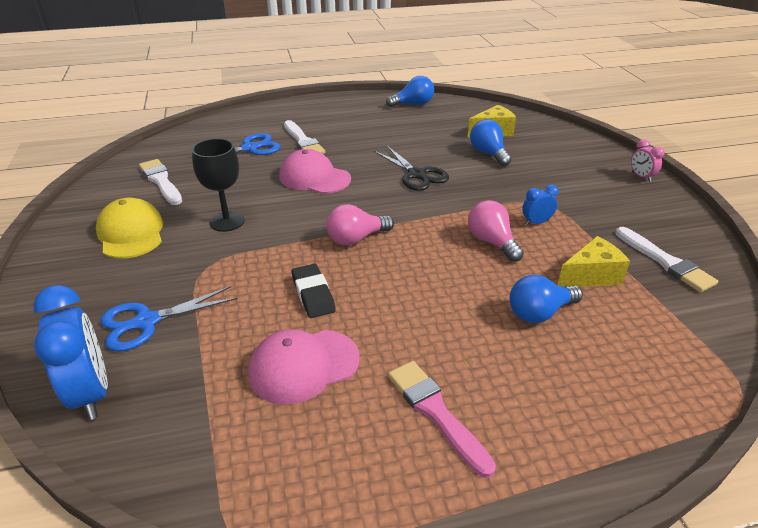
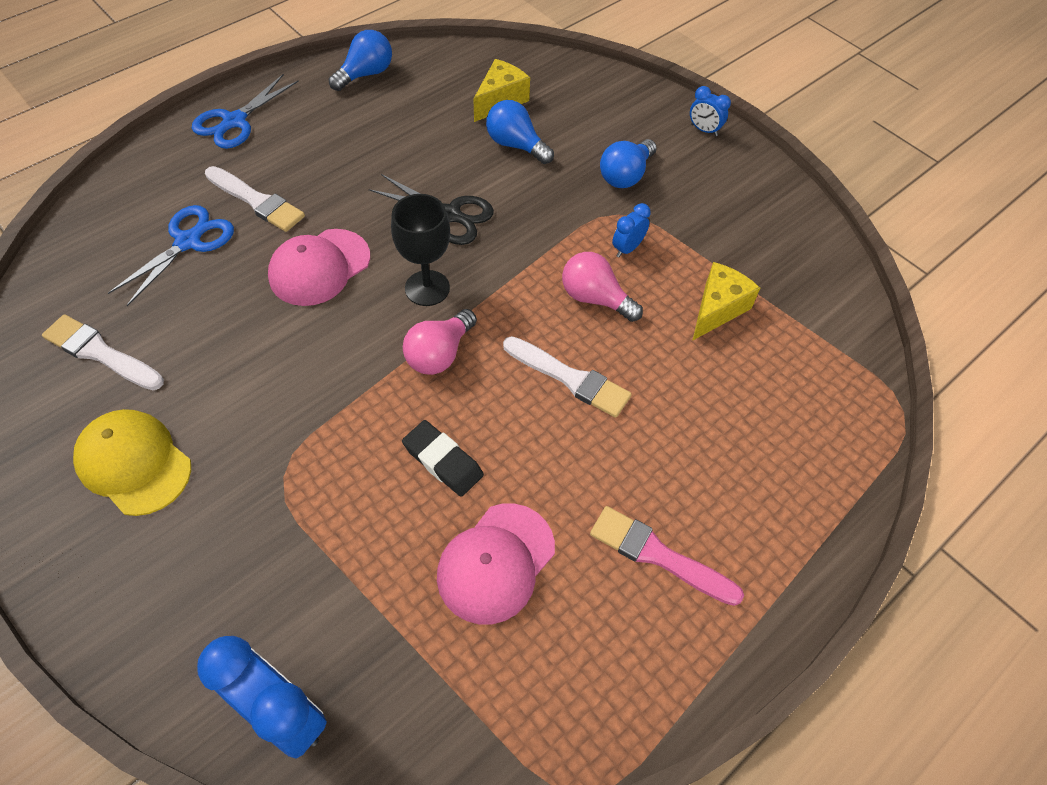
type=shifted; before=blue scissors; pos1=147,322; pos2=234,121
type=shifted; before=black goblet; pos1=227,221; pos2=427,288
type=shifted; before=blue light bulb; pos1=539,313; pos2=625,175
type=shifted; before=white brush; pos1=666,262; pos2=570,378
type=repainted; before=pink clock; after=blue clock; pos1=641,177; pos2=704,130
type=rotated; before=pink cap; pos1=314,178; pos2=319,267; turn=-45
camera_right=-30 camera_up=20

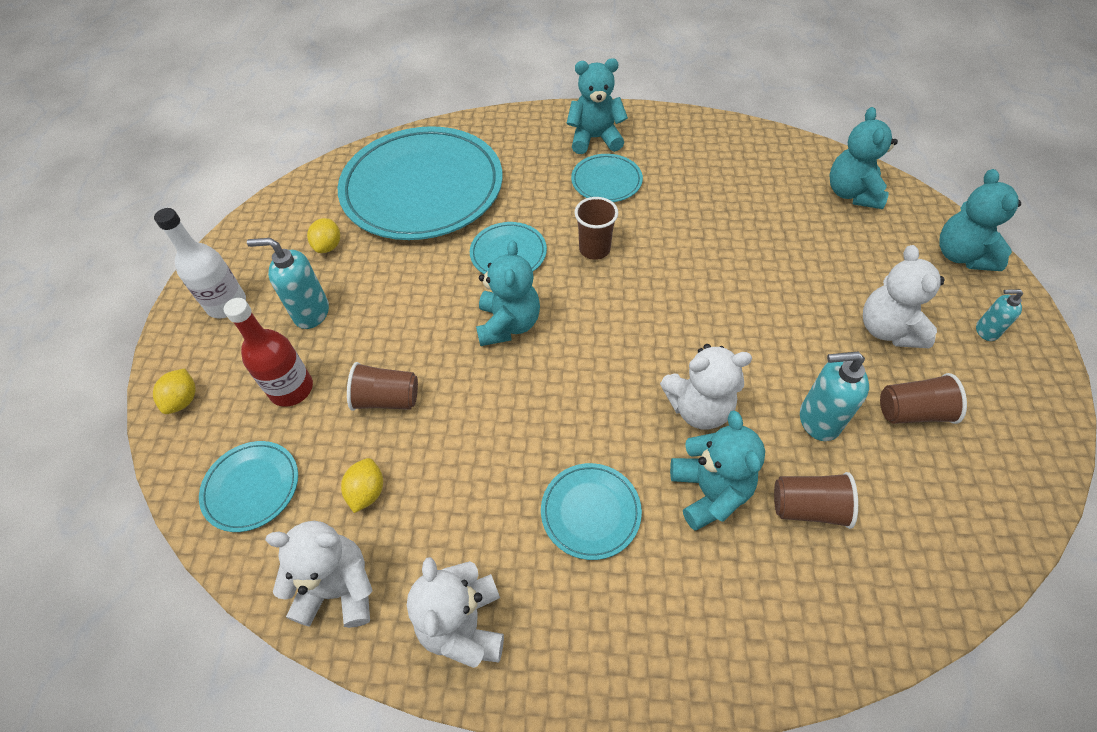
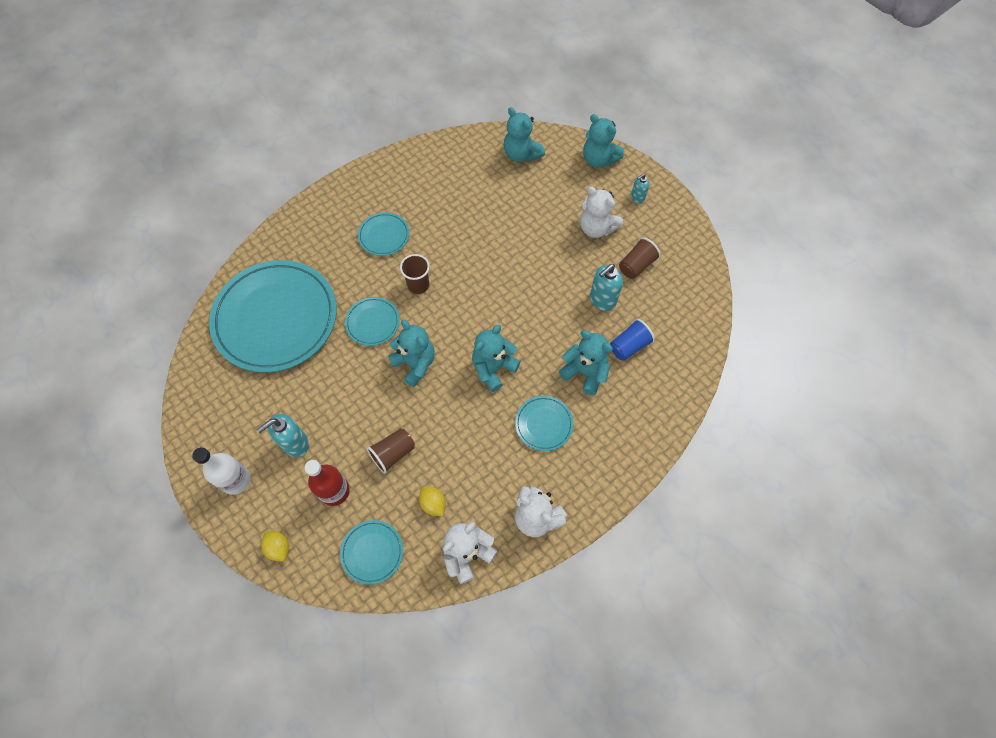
type=gone; before=yellow lemon; pos1=328,246
type=gone; before=white teddy bear; pos1=698,408
type=shifted; before=turquoise teddy bear; pos1=595,139; pos2=493,368
type=repainted; before=brown cup; after=blue cup; pos1=808,507; pos2=629,346
camera_right=-45 camera_up=10

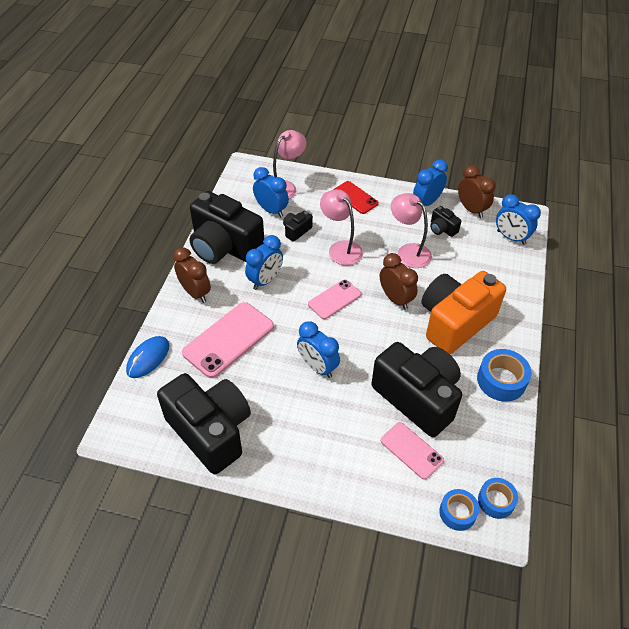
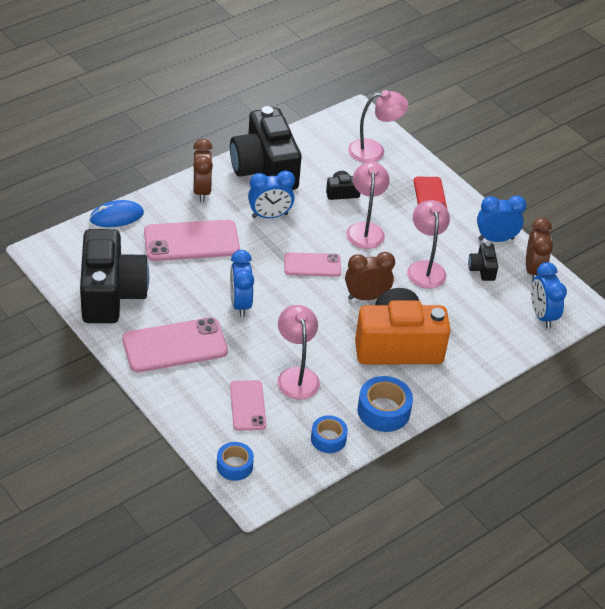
type=gone; before=blue clock; pos1=271,210
type=new; after=pink phone; pos2=175,345
type=shifted; before=blue tape; pos1=496,501; pos2=328,439
type=swapped; before=black camera; after=pink lamp; pos1=417,397; pos2=296,376
type=rotated; before=brown clock; pos1=395,299; pos2=366,297; turn=-105
camera_right=35 camera_up=-5

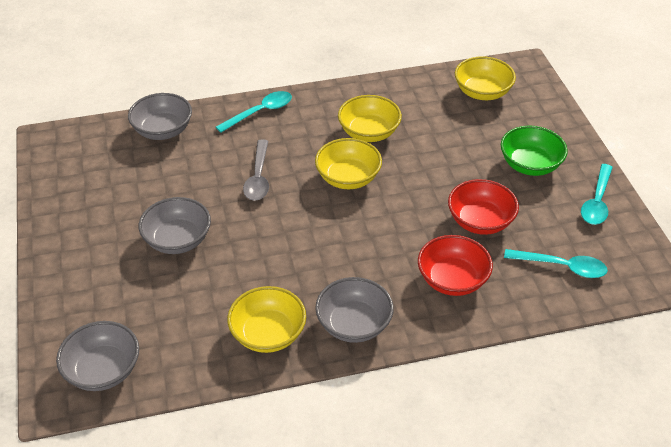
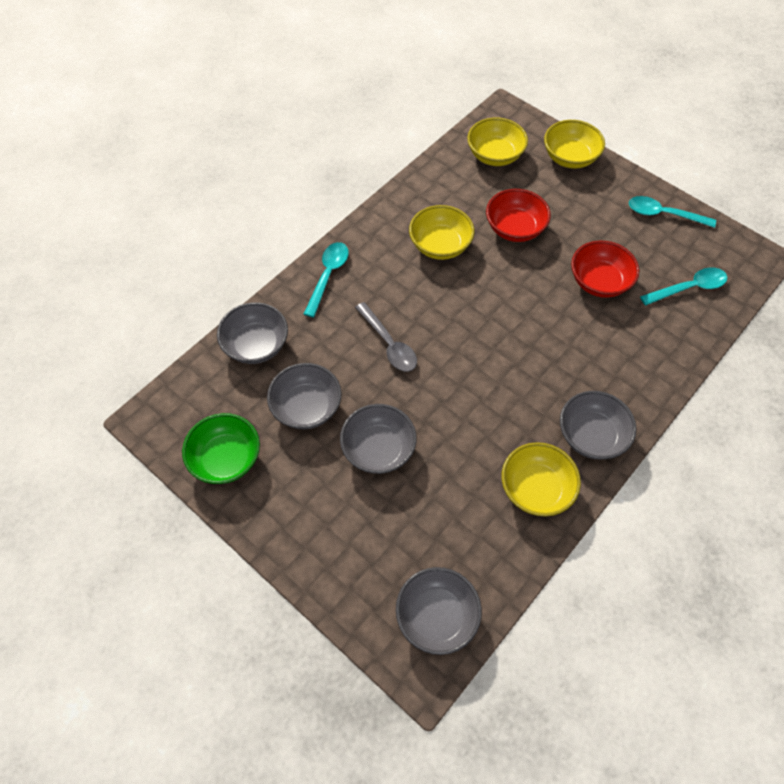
type=new; after=grey bowl; pos2=307,407
type=shifted; before=yellow bowl; pos1=348,178; pos2=569,158
type=shifted; before=red bowl; pos1=452,280; pos2=514,228
type=shifted; before=green bowl; pos1=530,165; pos2=226,459
type=rotated; before=turquoise spoon; pos1=597,202; pos2=663,214; turn=120
camera_right=-35 camera_up=15

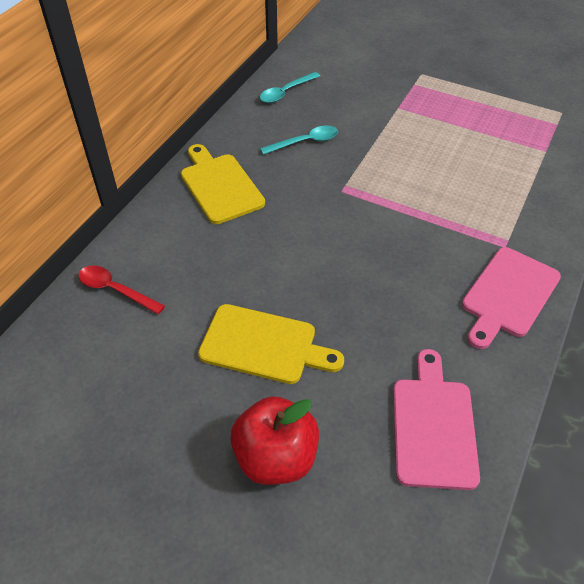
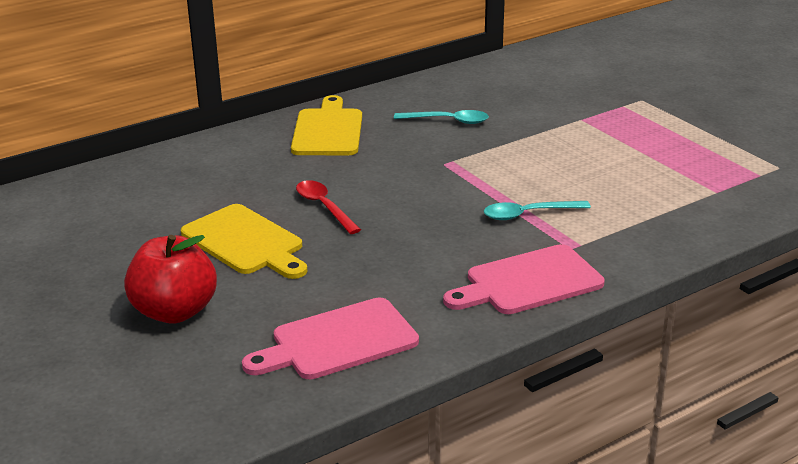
type=shifted; before=red spoon; pos1=115,290; pos2=324,207
type=shifted; before=turquoise spoon; pos1=286,92; pos2=528,214
type=rotated; before=pink cutting board; pos1=433,426; pos2=338,341; turn=-150
camera_right=30 camera_up=-20

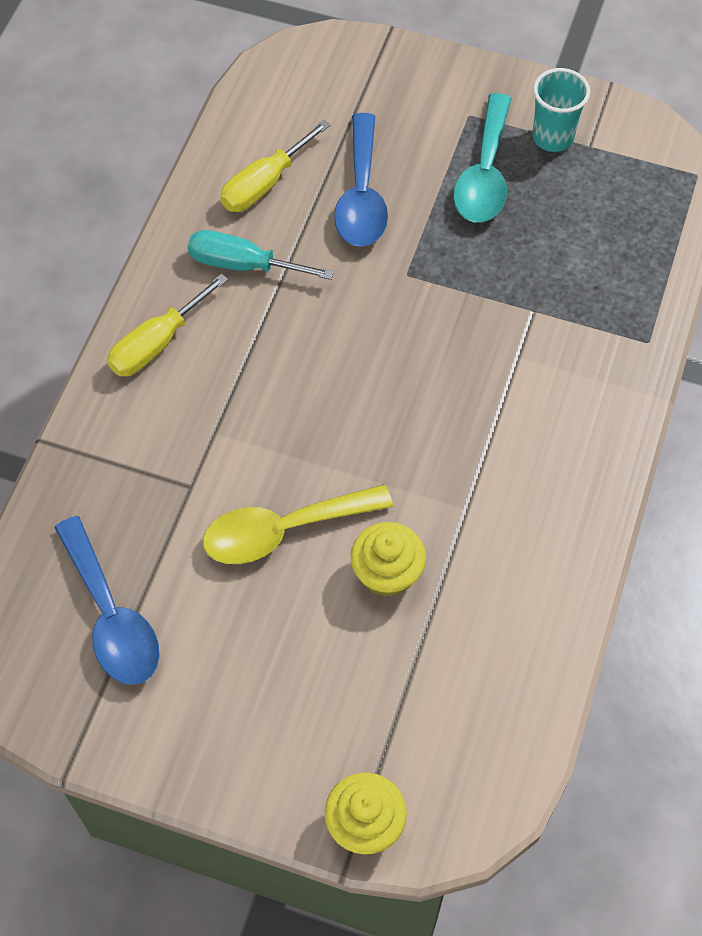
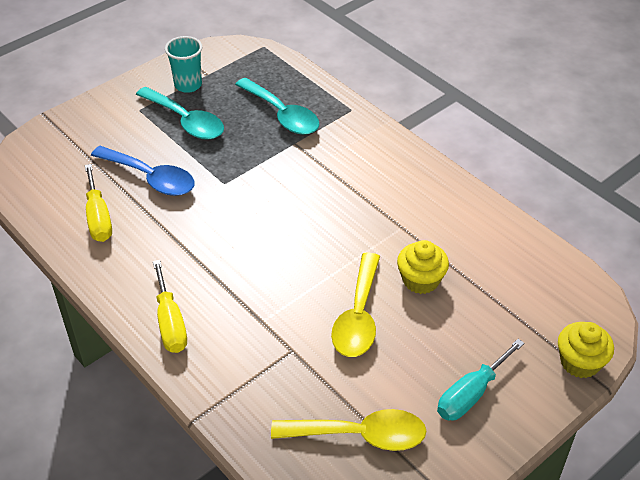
type=new; after=turquoise spoon; pos2=282,115
type=shifted; before=turquoise screwdriver; pos1=243,265; pos2=471,394
type=repainted; before=blue spoon; after=yellow spoon; pos1=111,616; pos2=360,435
camera_right=-60 camera_up=-15

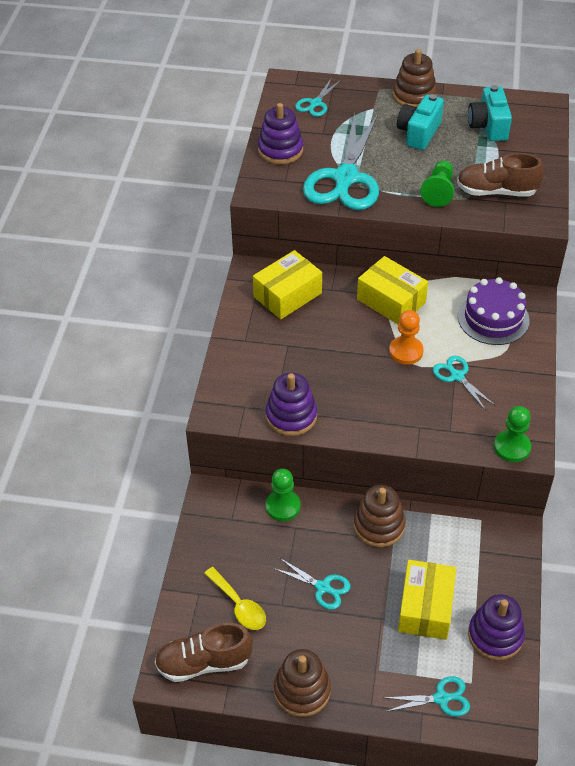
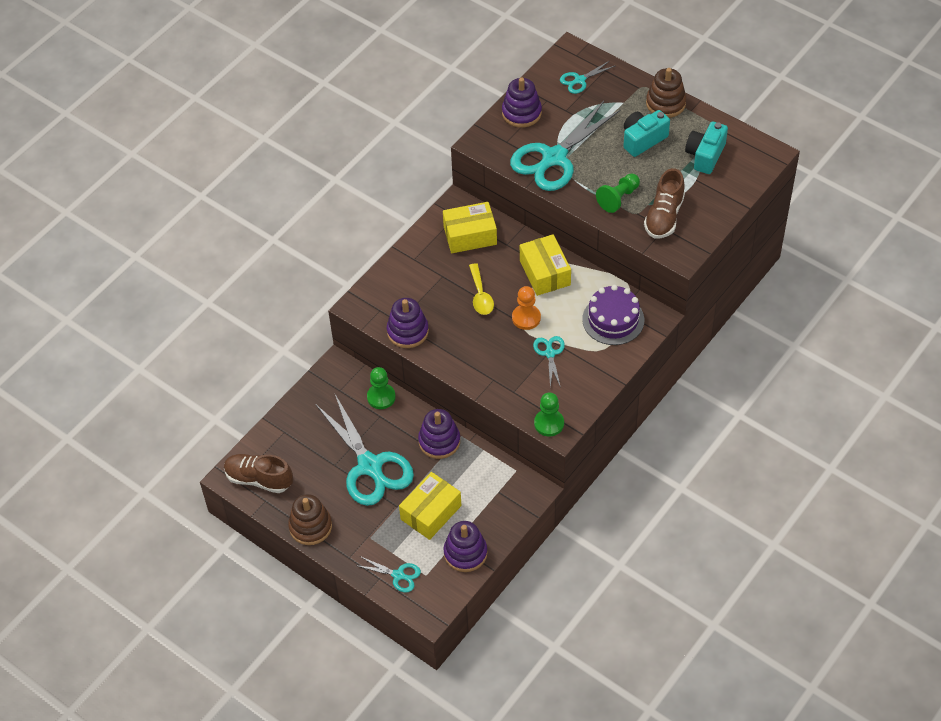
type=shifted; before=yellow spoon; pos1=239,605; pos2=480,296
type=repainted; before=brown stacking toy; after=purple stacking toy; pos1=379,525; pos2=439,441
type=rotated; before=brown shoe; pos1=496,191; pos2=664,216; turn=-105
type=scaled; before=turquoise scissors; pos1=323,587; pos2=370,466; scale=2.17
camera_right=30 camera_up=5

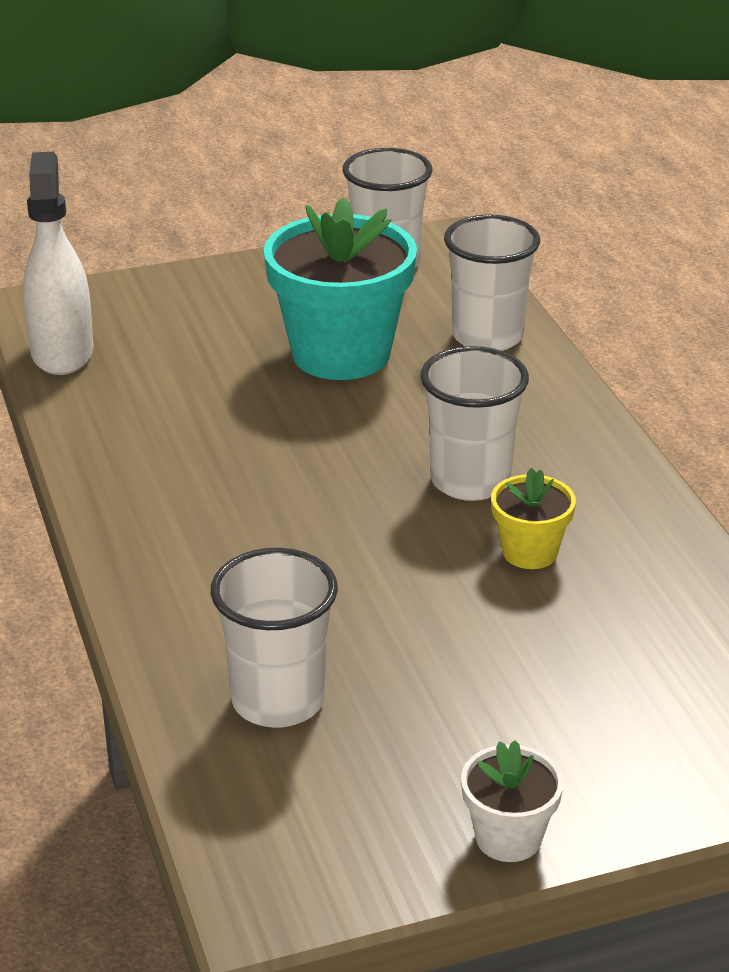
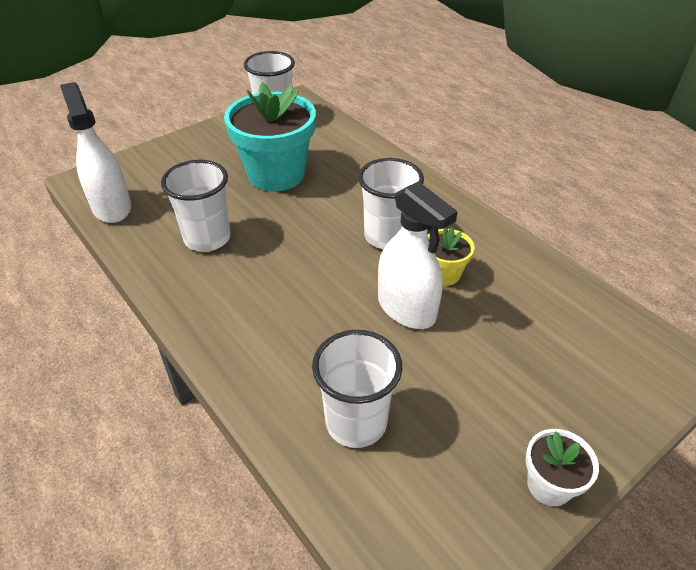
type=new; after=white spray bottle; pos2=406,309
type=shifted; before=white cup; pos1=487,337; pos2=207,238
camera_right=-20 camera_up=10

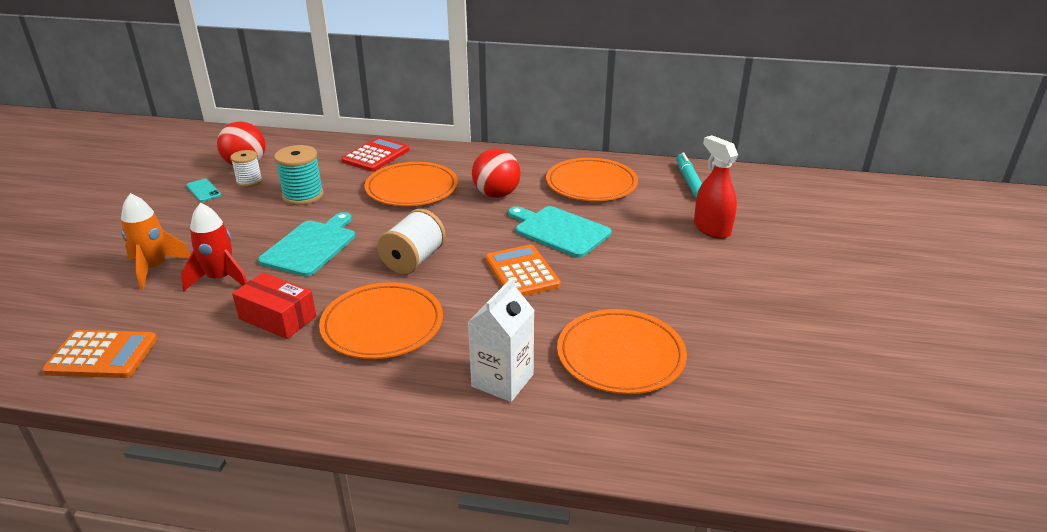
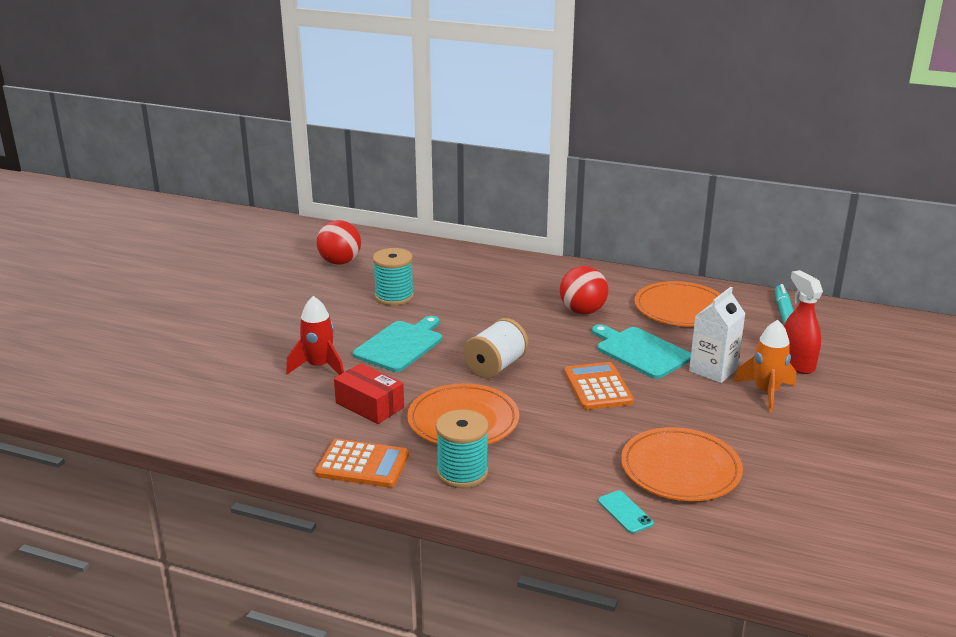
type=gone; before=white spool; pos1=249,181
type=gone; before=red calculator; pos1=376,155
type=gone; before=orange plate; pos1=412,188
type=new; after=turquoise spool; pos2=462,473
type=shifted; before=orange calculator; pos1=102,355; pos2=362,464
type=shifted; before=orange rocket; pos1=154,268; pos2=766,393
type=shifted; before=turquoise phone; pos1=203,190; pos2=625,512
type=shifted; before=white carton; pos1=502,380; pos2=713,370
camera_right=10 camera_up=-5

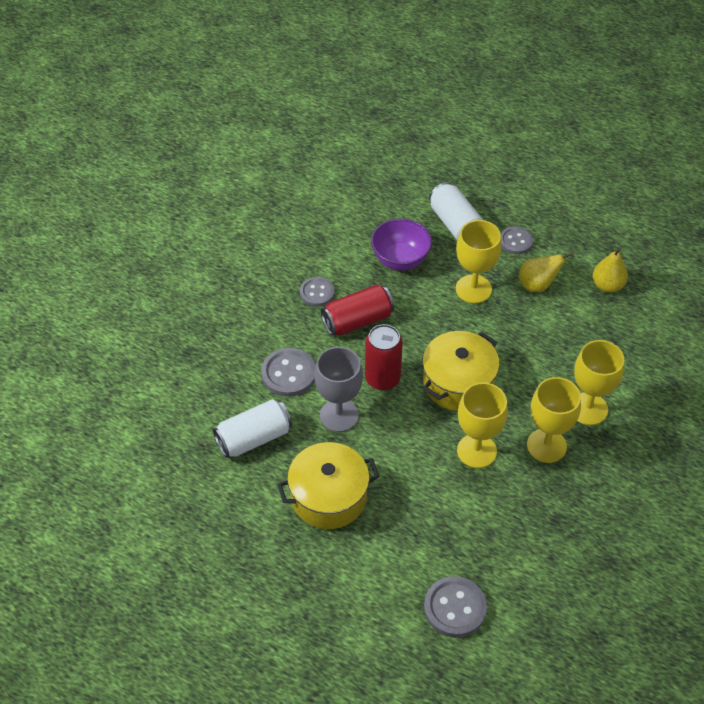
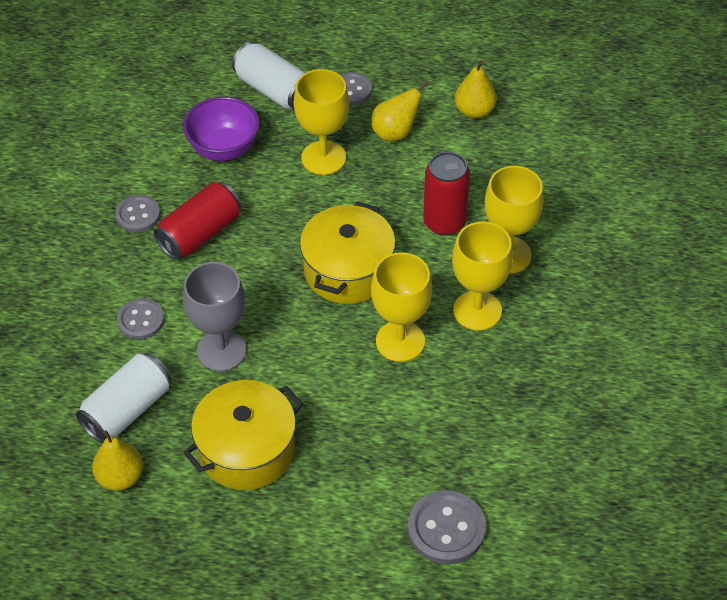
type=new; after=yellow pear; pos2=120,477
type=shifted; before=red can; pos1=382,379; pos2=444,222
type=scaled; before=grey button; pos1=289,374; pos2=140,320; scale=0.66
camera_right=-20 camera_up=0

